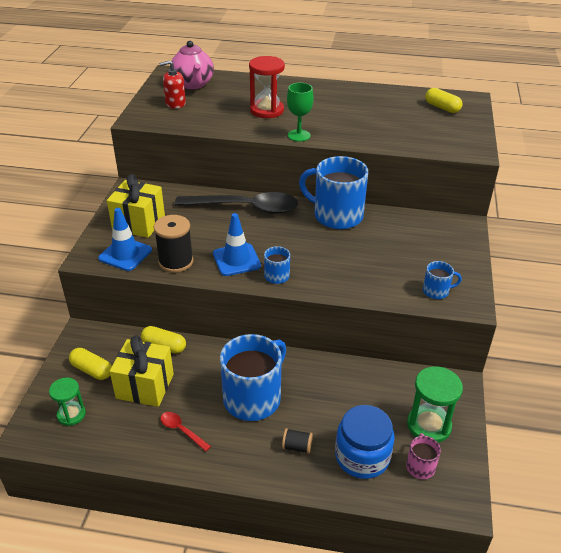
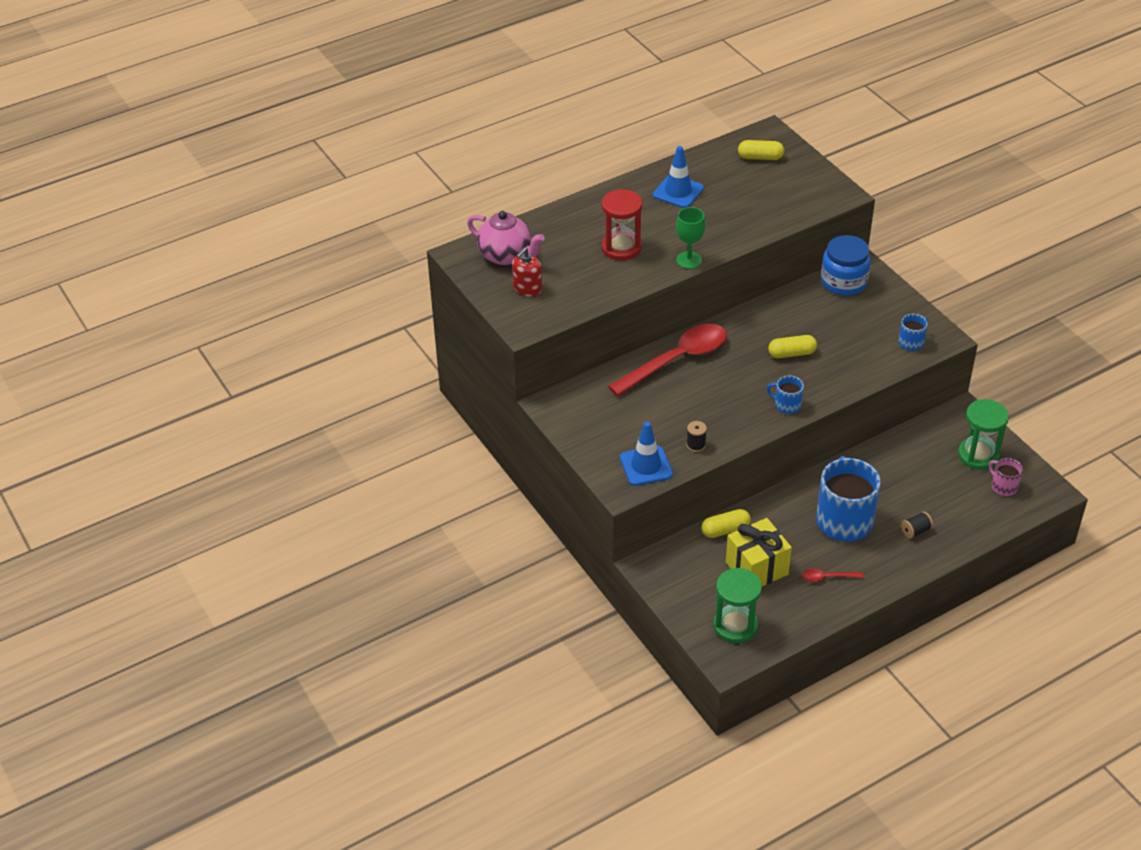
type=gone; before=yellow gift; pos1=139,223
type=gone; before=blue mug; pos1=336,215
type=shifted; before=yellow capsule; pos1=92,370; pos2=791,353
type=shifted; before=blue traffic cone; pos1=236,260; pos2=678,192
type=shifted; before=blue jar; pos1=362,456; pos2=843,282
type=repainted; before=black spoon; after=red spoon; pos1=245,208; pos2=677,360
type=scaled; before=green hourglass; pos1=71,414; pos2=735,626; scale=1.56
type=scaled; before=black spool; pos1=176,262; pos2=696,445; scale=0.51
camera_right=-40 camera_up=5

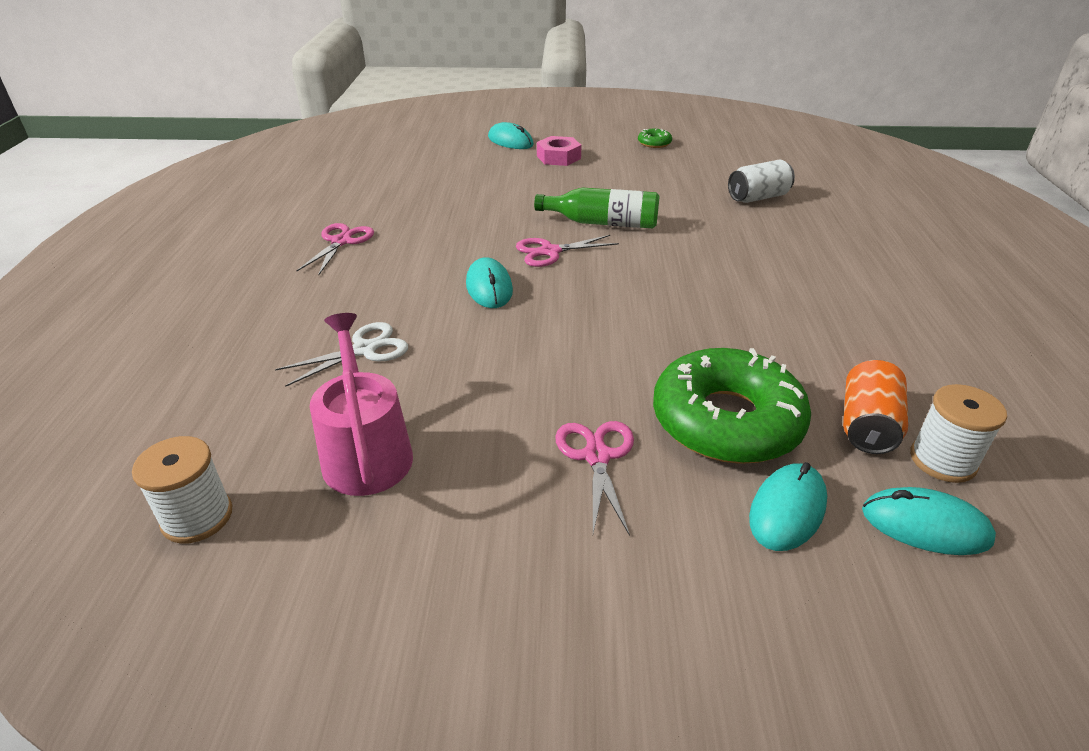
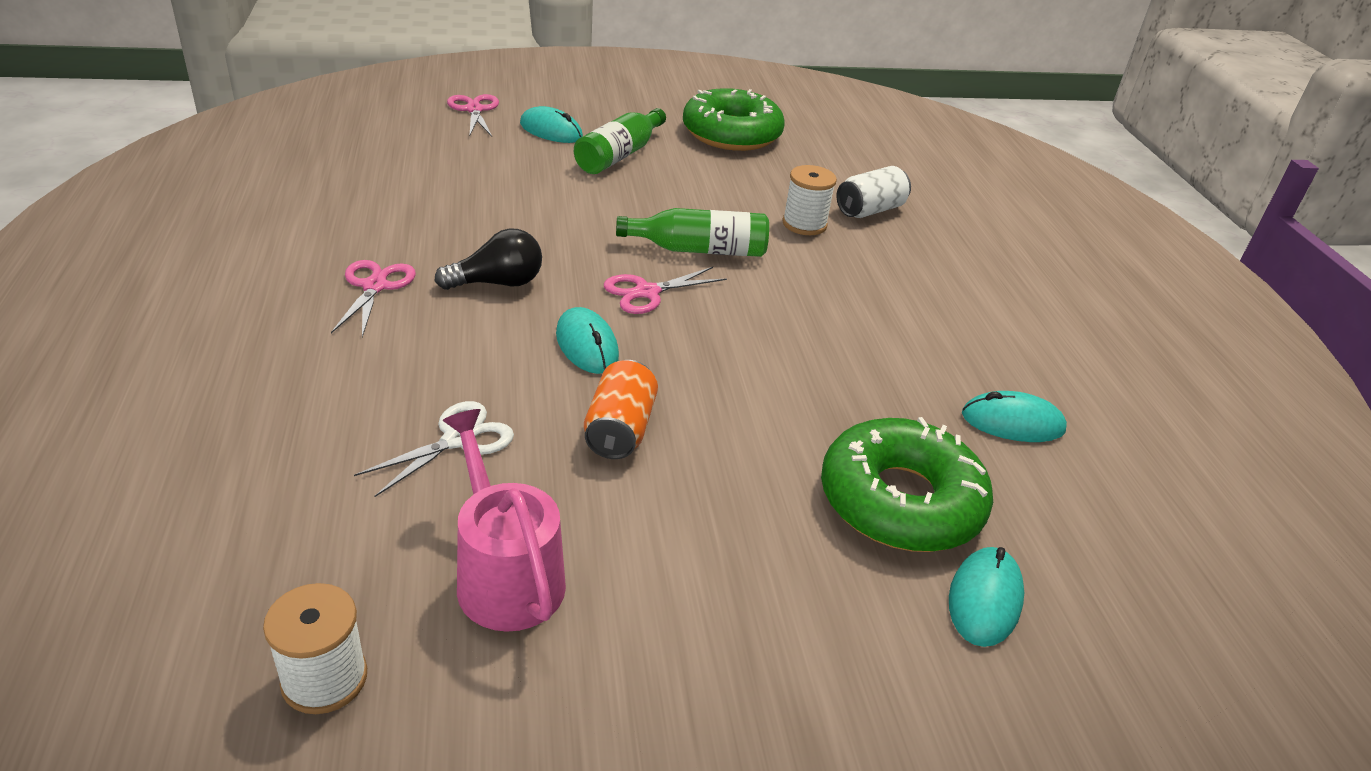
type=new; after=black light bulb; pos2=497,283
type=shifted; before=pink scissors; pos1=597,456; pos2=474,110
type=shifted; before=orange can; pos1=867,425; pos2=620,429
type=shifted; before=turquoise mouse; pos1=925,526; pos2=1012,422
type=shifted; before=white spool; pos1=942,460; pos2=804,224
type=swapped; before=pink nut; after=green bottle; pos1=558,157; pos2=619,155
type=scaled; before=green donut; pos1=654,143; pos2=731,134; scale=2.4
camera_right=-15 camera_up=0

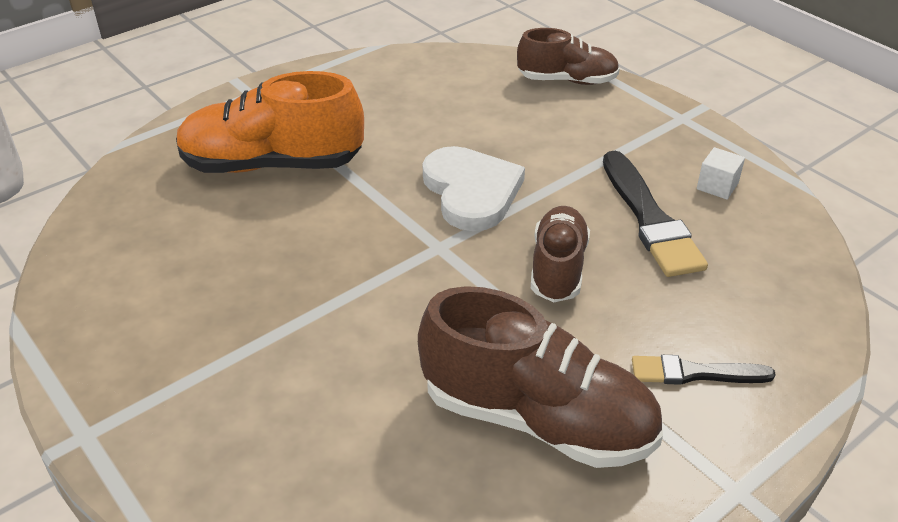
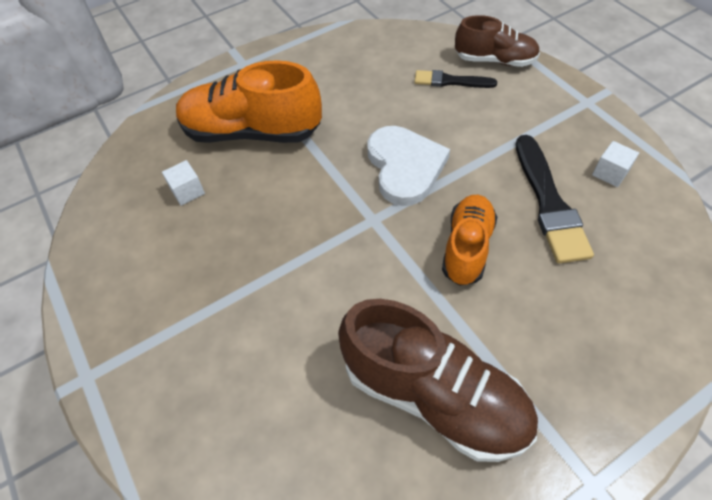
type=new; after=white cube; pos2=187,191
type=shifted; before=black brush; pos1=694,373; pos2=450,81
type=repainted; before=brown shoe; after=orange shoe; pos1=558,268; pos2=467,247
camera_right=10 camera_up=15

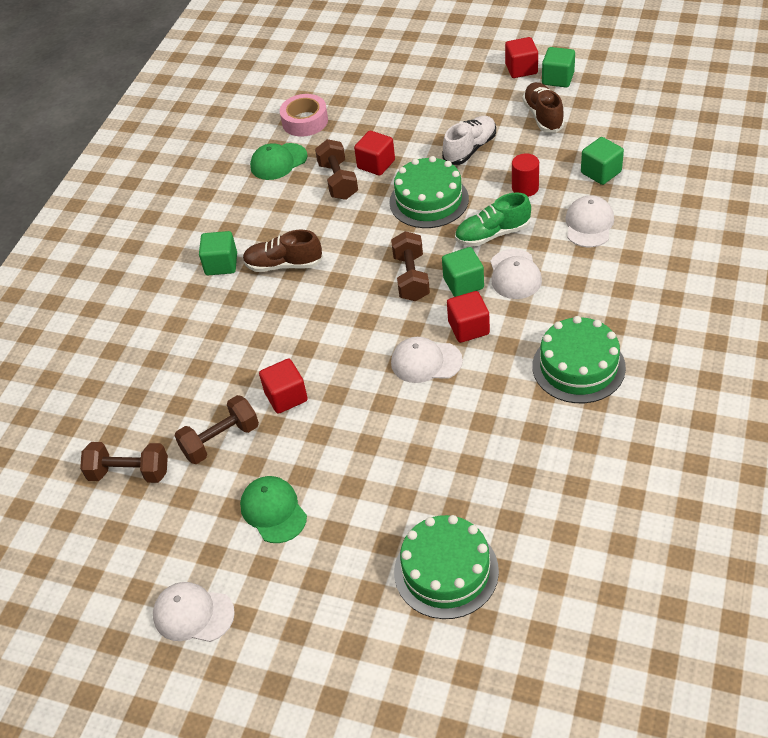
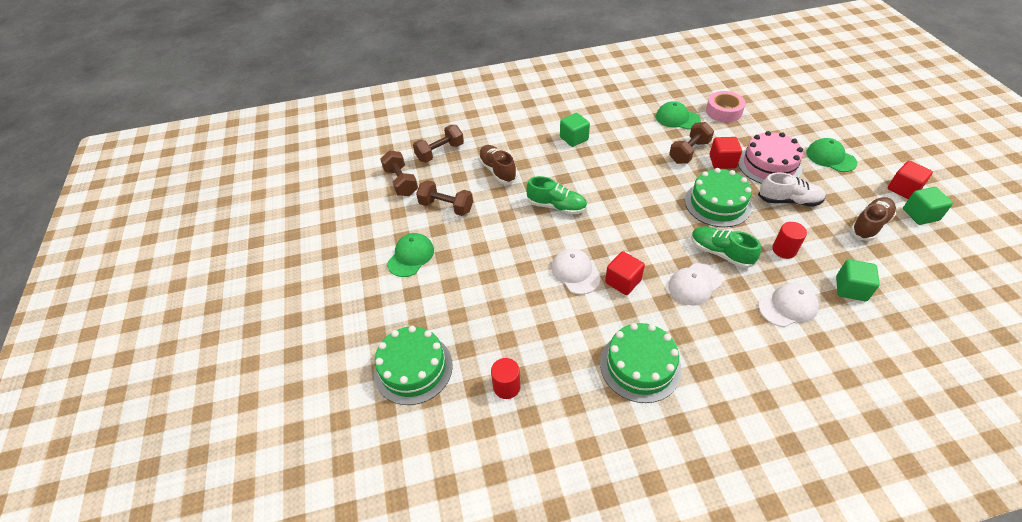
type=gone; before=white cap; pos1=193,614
type=gone; before=red cube; pos1=286,397
type=gone; before=green cube; pos1=463,283
type=new; after=red cylinder; pos2=506,387
type=new; after=green shoe; pos2=556,206
type=new; after=pink cake; pos2=769,165
type=new; after=green cap; pos2=830,157
type=shifted; before=brown shoe; pos1=284,265; pos2=497,170
type=shifted; before=brown dumbbell; pos1=411,278; pos2=440,152
camera_right=55 camera_up=0

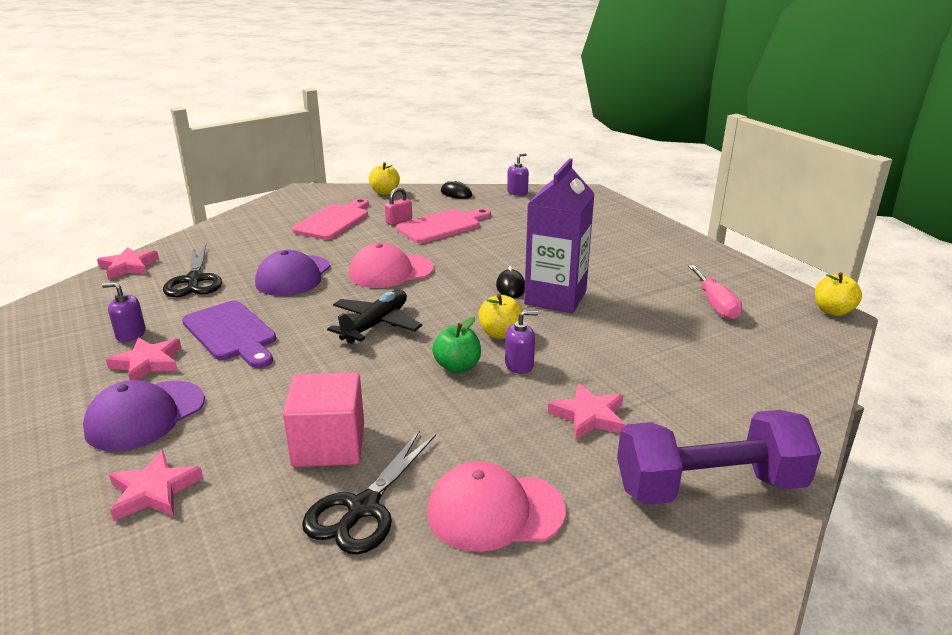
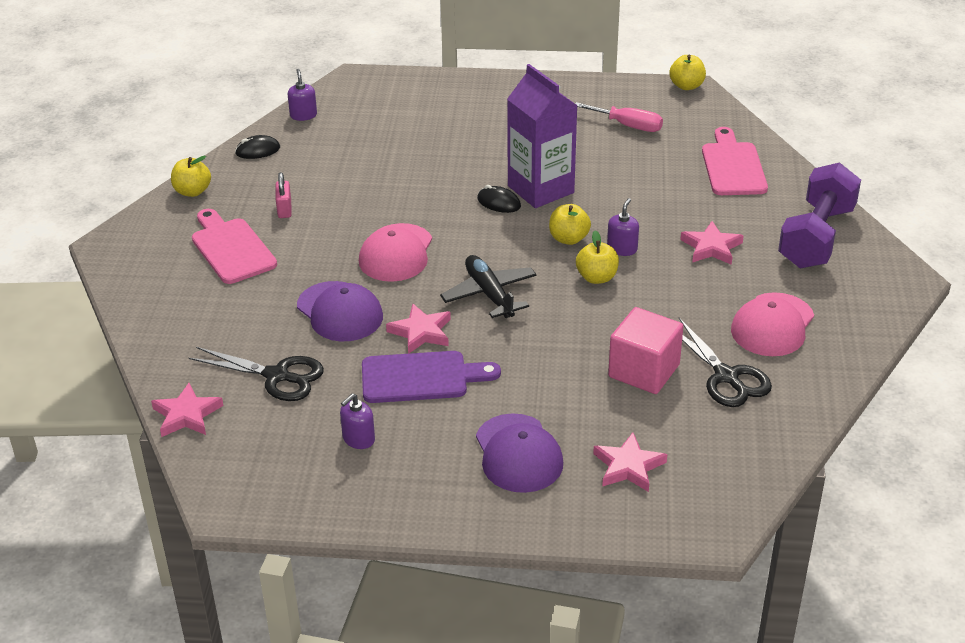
type=shifted; before=pink star; pos1=148,363; pos2=421,332
type=shifted; before=pink cutting board; pos1=442,226; pos2=733,166
type=repainted; before=green apple; after=yellow apple; pos1=457,367; pos2=596,277
camera_right=-55 camera_up=10

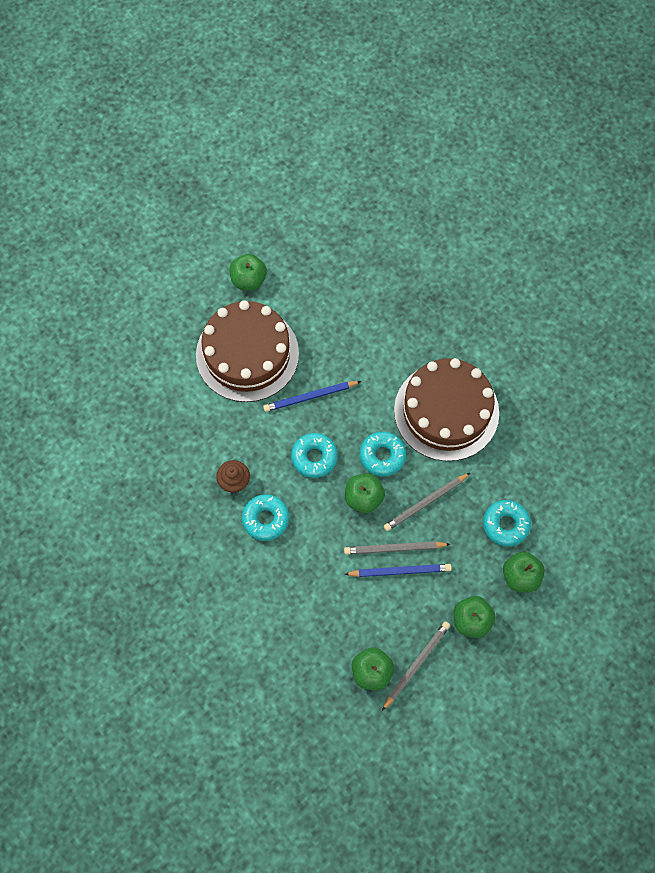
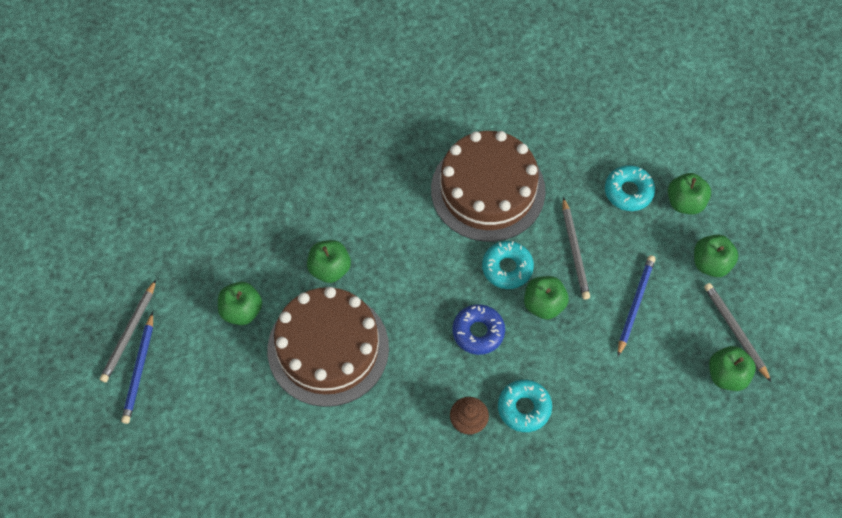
type=new; after=green apple; pos2=329,269
type=shifted; before=blue pencil; pos1=310,397; pos2=139,370
type=shifted; before=grey pencil; pos1=394,548; pos2=129,333
type=repainted; before=turquoise donut; after=blue donut; pos1=314,457; pos2=478,332
camera_right=-65 camera_up=-5

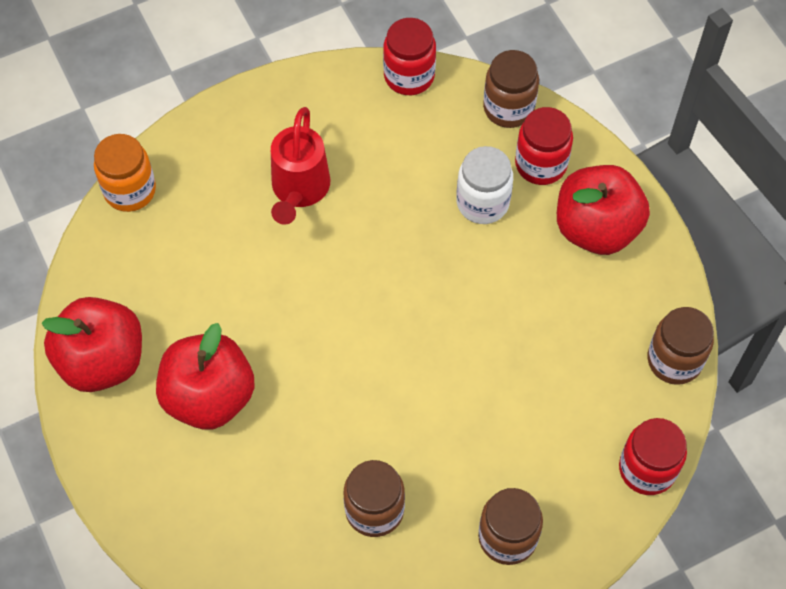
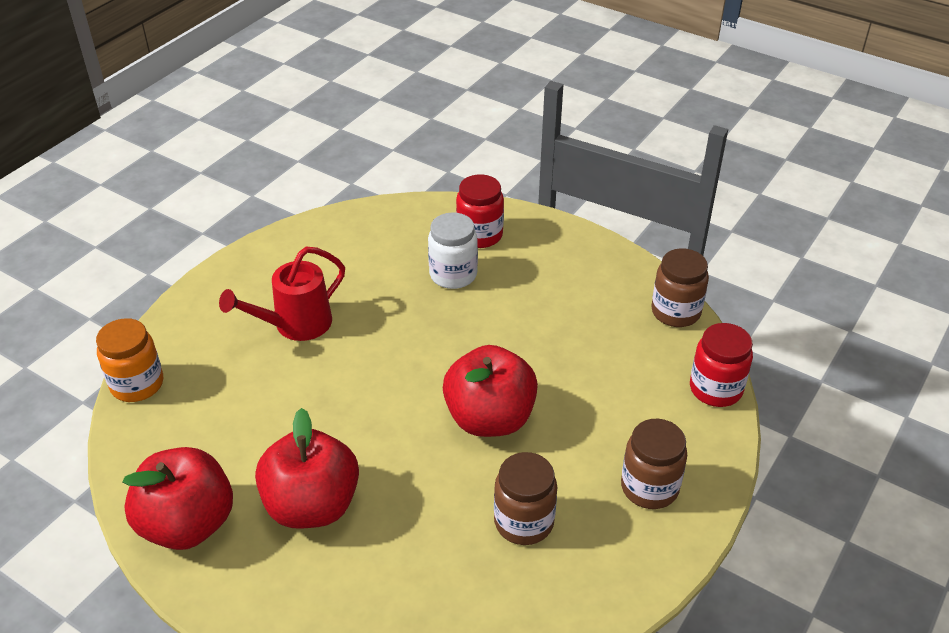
type=gone; before=red jar; pos1=409,76
type=gone; before=brown jar; pos1=508,108
type=shifted; before=red apple; pos1=596,228; pos2=490,418
type=rotated; before=red watering can; pos1=299,191; pos2=295,325; turn=75
camera_right=-30 camera_up=-20

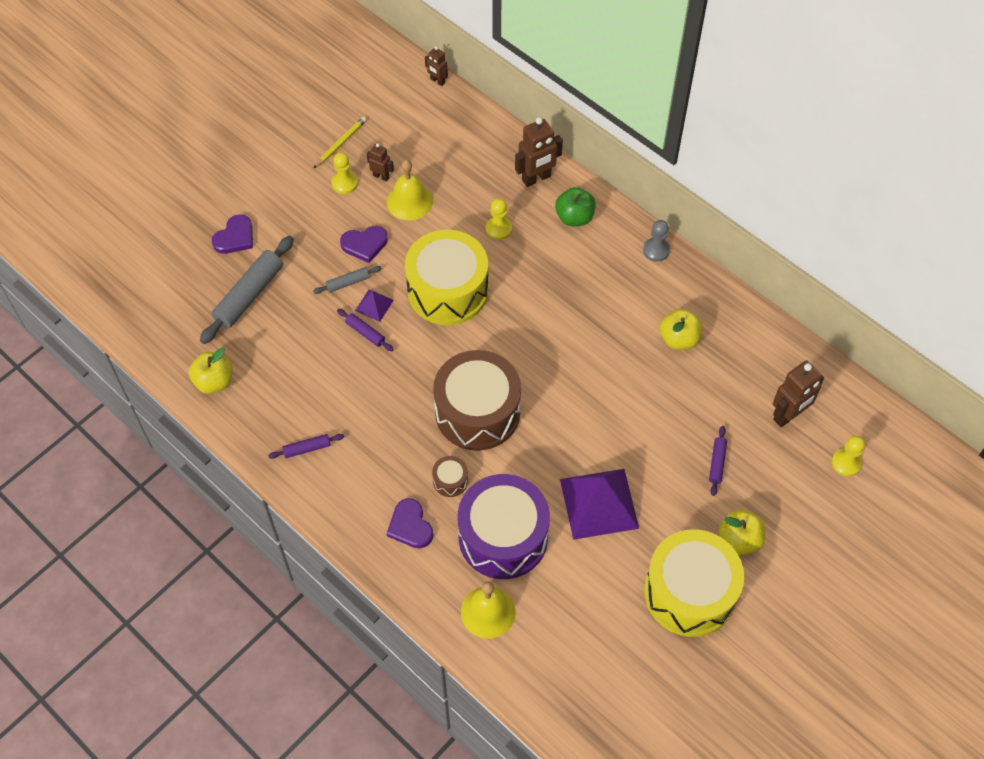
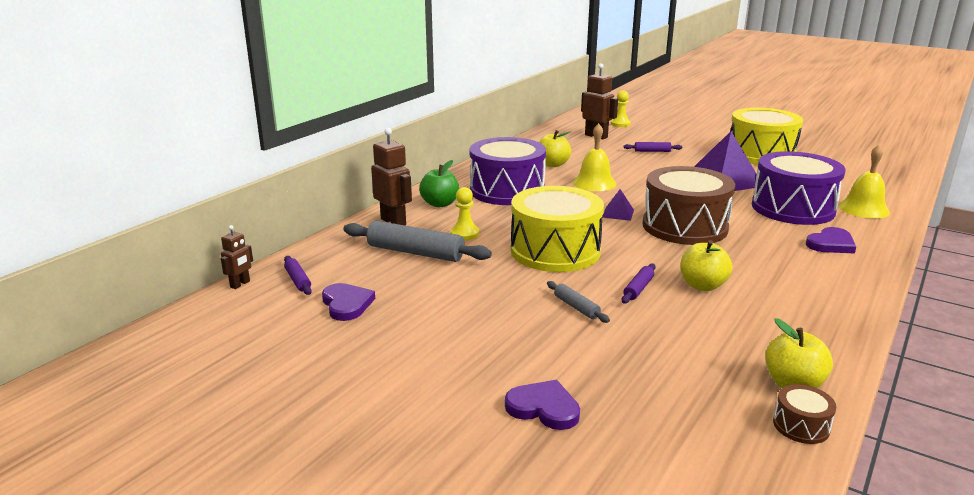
type=gone; before=yellow pencil; pos1=341,143
type=gone; before=yellow pawn; pos1=344,183
type=gone; before=brown robot; pos1=381,176
type=gone; before=grey pawn; pos1=656,250
type=new; after=purple drum; pos2=507,191
type=shifted; before=grey rolling pin; pos1=249,295; pos2=415,252
type=shifted; before=purple rolling pin; pos1=307,449; pos2=298,280
type=shifted; before=purple heart; pos1=364,244; pos2=346,304
type=shifted; before=purple pyramid; pos1=374,305; pos2=618,213
type=shifted; before=yellow bell; pos1=409,201; pos2=594,183
type=shifted; before=brown drum; pos1=450,480; pos2=801,426
type=shifted; before=yellow apple; pos1=739,540; pos2=702,285
camera_right=-100 camera_up=-35

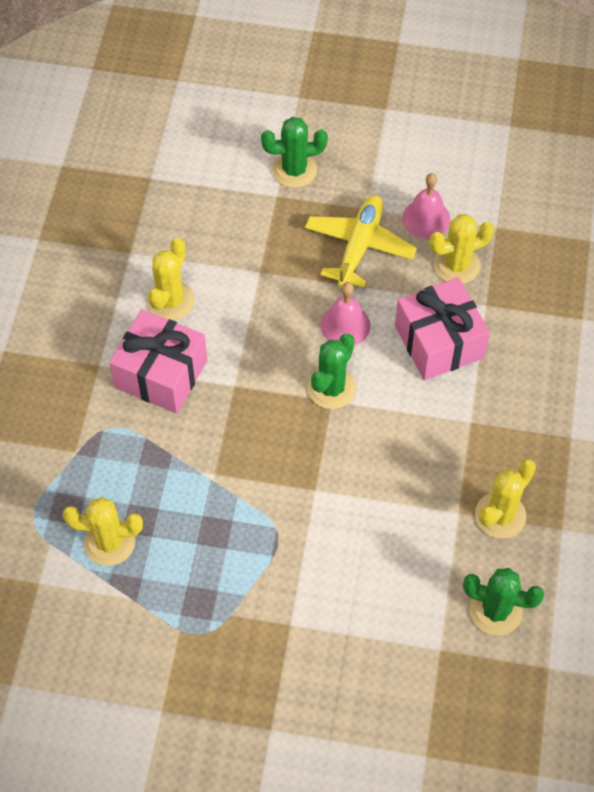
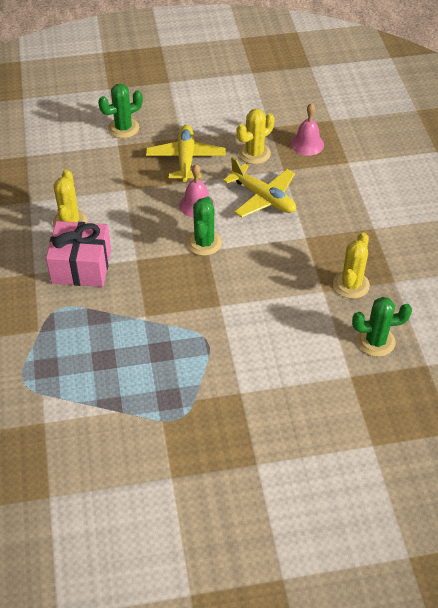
type=gone; before=yellow cactus; pos1=109,542
type=shifted; before=pink bell; pos1=426,218; pos2=307,144
type=swapped; before=pink gift; after=yellow plane; pos1=439,342; pos2=263,198
camera_right=-20 camera_up=-10

